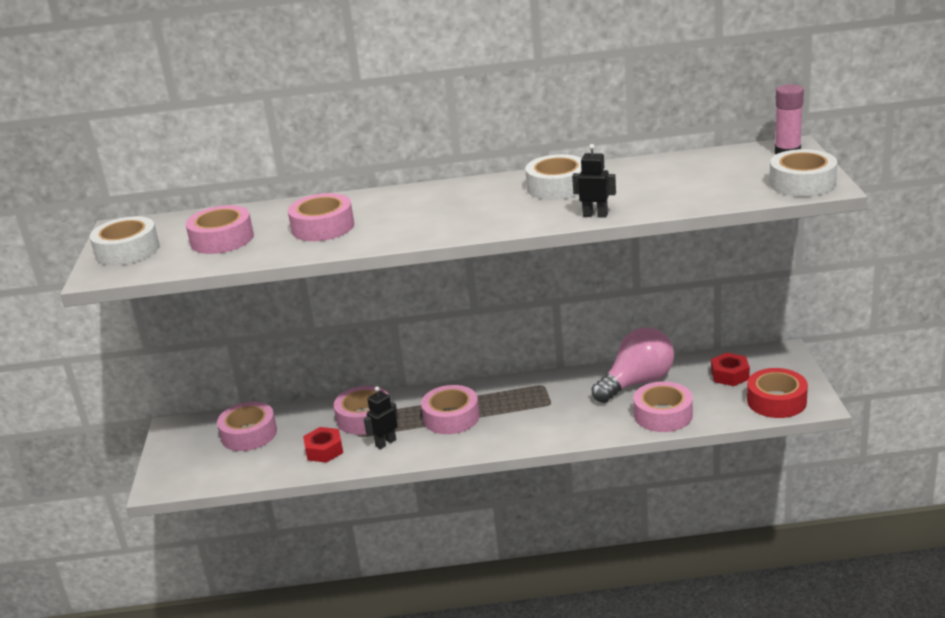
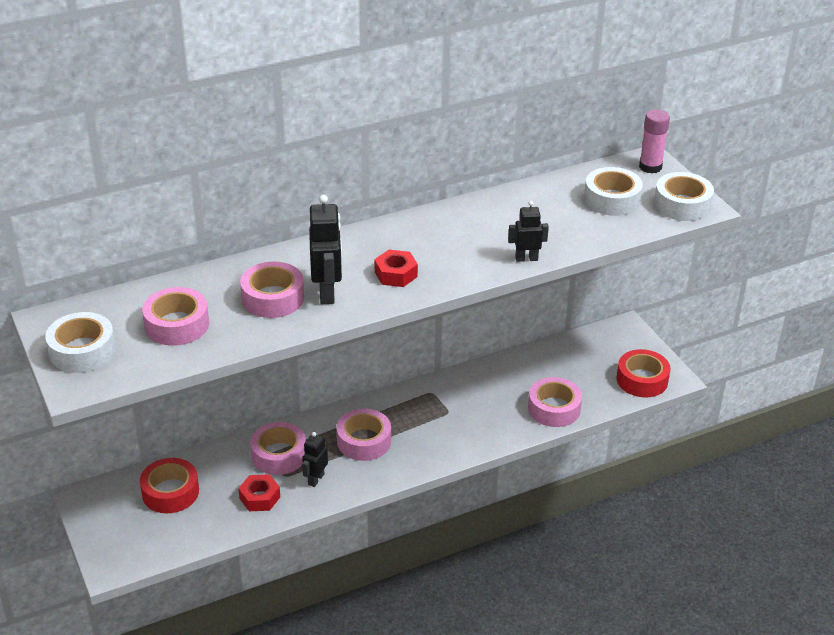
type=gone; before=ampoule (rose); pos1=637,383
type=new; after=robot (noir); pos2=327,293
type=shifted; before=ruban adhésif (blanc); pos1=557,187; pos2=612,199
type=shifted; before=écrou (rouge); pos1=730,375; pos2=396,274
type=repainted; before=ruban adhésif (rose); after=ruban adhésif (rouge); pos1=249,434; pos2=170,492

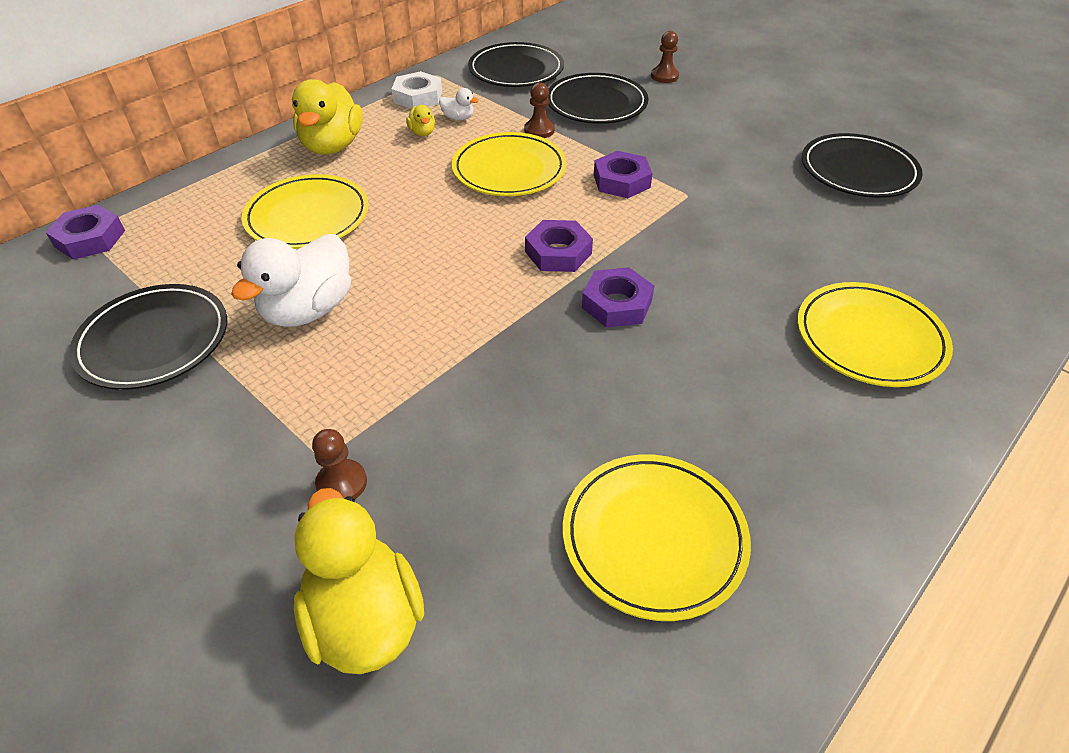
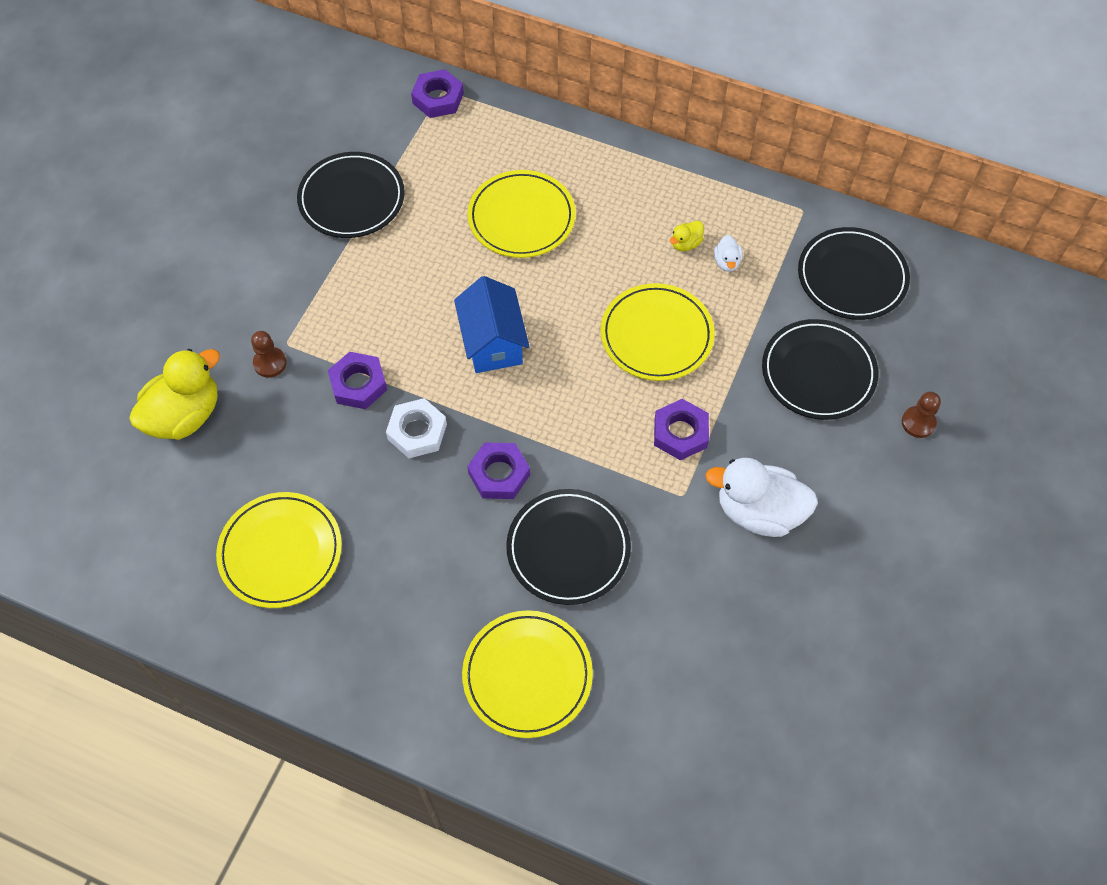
type=gone; before=canard (jaune); pos1=332,146
type=gone; before=pion (marron); pos1=539,130
type=new; after=maison (bleu); pos2=492,342
type=shifted; before=canard (blanc); pos1=308,309; pos2=758,512
type=shifted; before=écrou (blanc); pos1=418,97; pos2=417,432
type=shifted; before=écrou (violet); pos1=558,252; pos2=358,384
type=shifted; before=assiette (noir); pos1=858,171; pos2=568,549

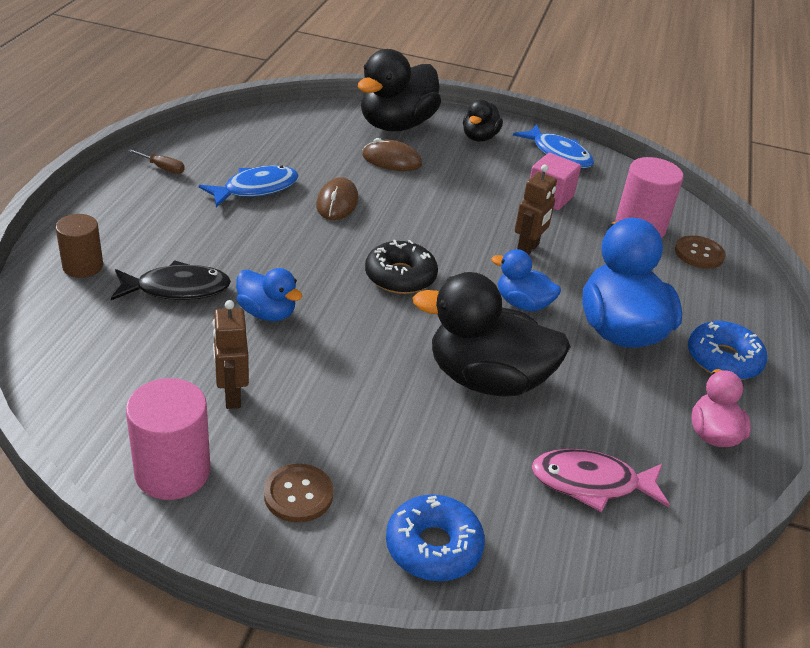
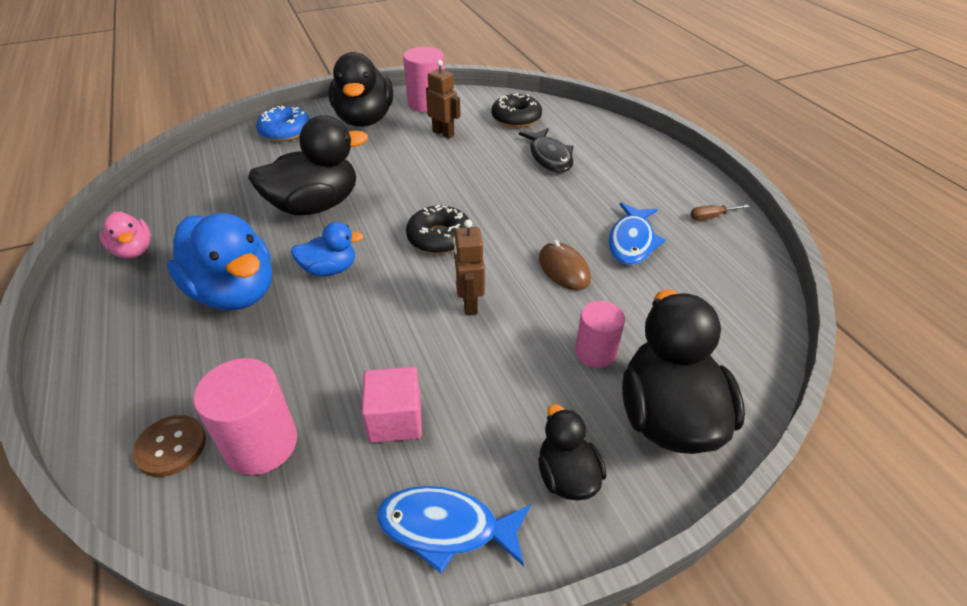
type=gone; before=cylindre (marron); pos1=83,266
type=gone; before=canard (bleu); pos1=267,313
type=gone; before=poisson (rose); pos1=591,483
type=gone; before=beignet (bleu); pos1=723,359
type=new; after=beignet (noir); pos2=516,118
type=shifted; before=robot (marron); pos1=528,249; pos2=469,304
type=swapped; before=bouton (marron); after=canard (noir); pos1=298,494; pos2=364,120
type=swapped; before=souris (marron); after=cylindre (rose); pos1=391,160; pos2=595,352
type=rotated; before=poisson (noir); pos1=177,289; pos2=549,157; turn=-60

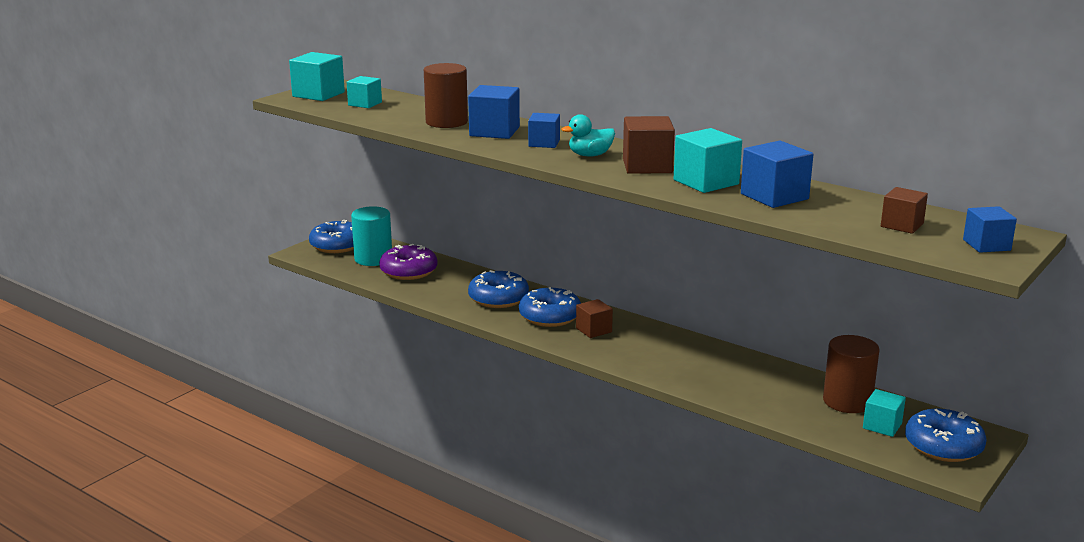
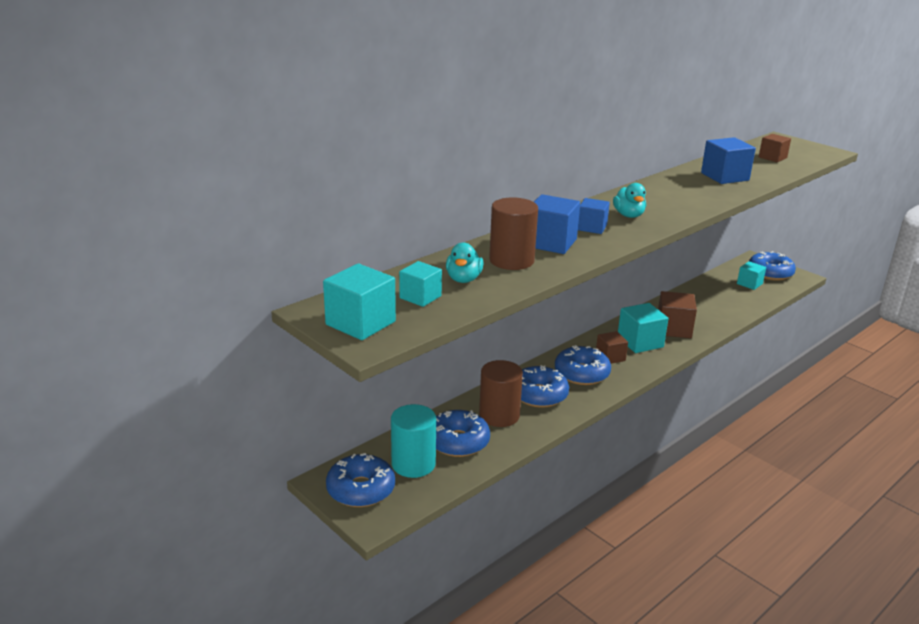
type=gone; before=cube (bleu); pos1=986,245
type=new; after=canard (turquoise); pos2=463,279
type=shifted; before=cube (marron); pos1=647,166; pos2=673,329
type=shifted; before=cube (turquoise); pos1=706,182; pos2=640,342
type=shifted; before=cylindre (marron); pos1=847,401; pos2=499,415
type=repainted; before=beignet (violet); after=beignet (bleu); pos1=408,271; pos2=458,442

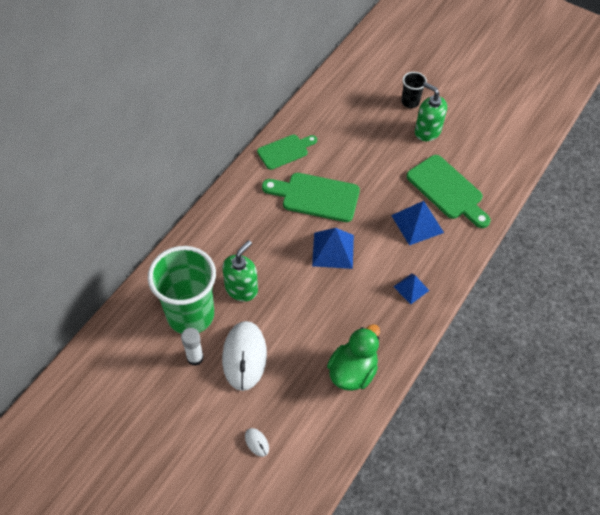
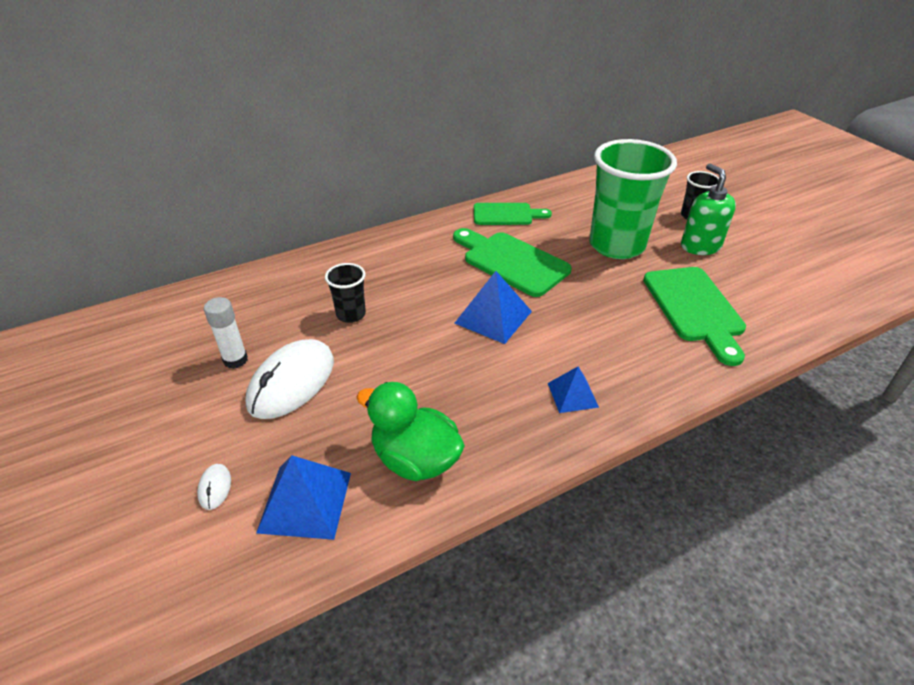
type=shifted; before=gobelet (vert); pos1=190,315; pos2=616,245
type=shifted; before=pyramide (bleu); pos1=417,223; pos2=305,501
type=swapped; before=distributeur de savon (vert); after=gobelet (noir); pos1=241,288; pos2=351,314
type=rotated; before=canard (vert); pos1=352,371; pos2=415,459; turn=-120

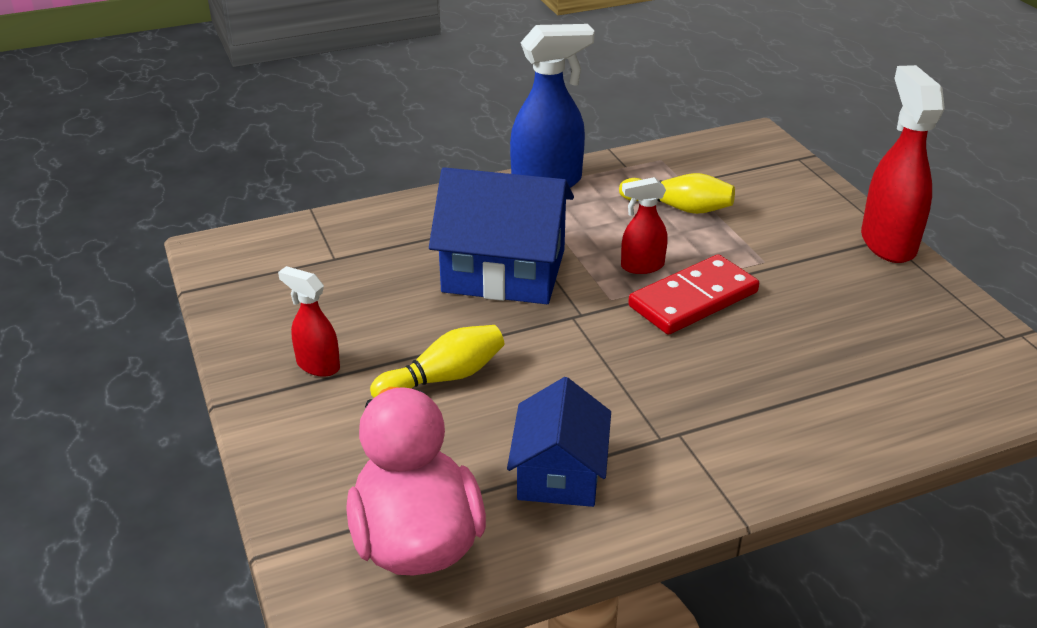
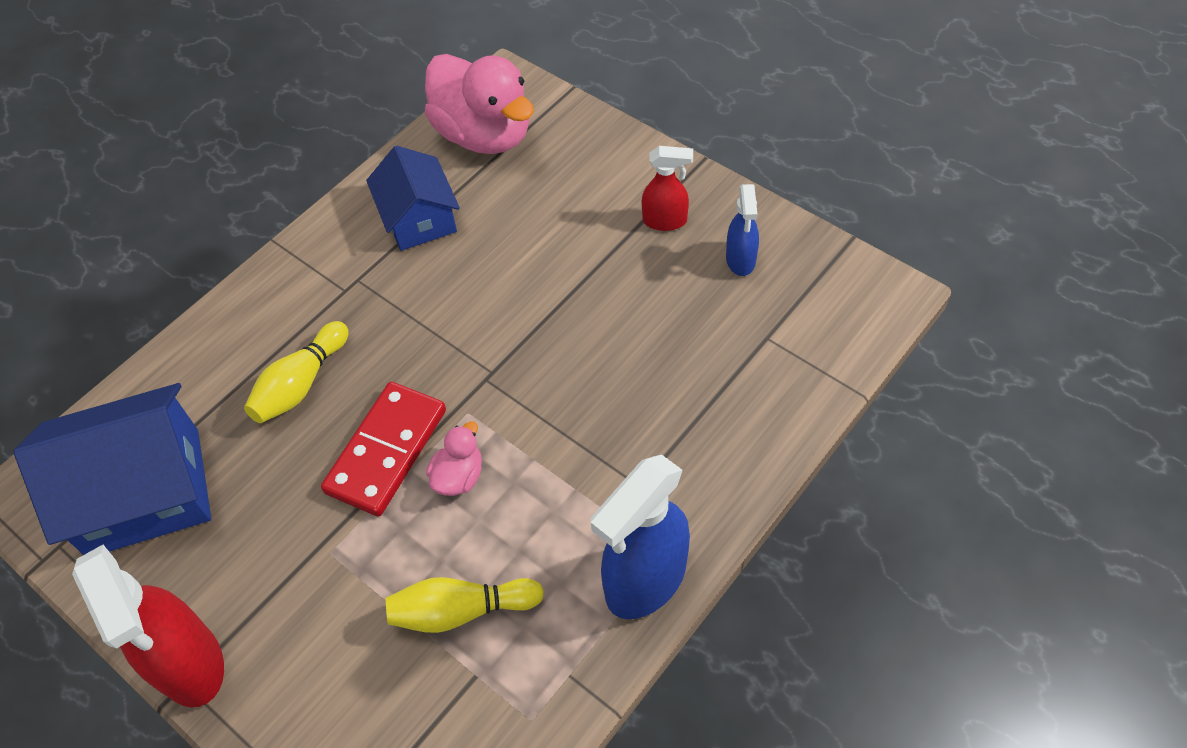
type=new; after=vaporisateur (bleu); pos2=740,260
type=shifted; before=quille (jaune); pos1=443,378; pos2=301,384
type=shifted; before=maison (bleu); pos1=504,271; pos2=144,491
type=swapped; before=vaporisateur (rouge); after=canard (rose); pos1=641,266; pos2=459,476

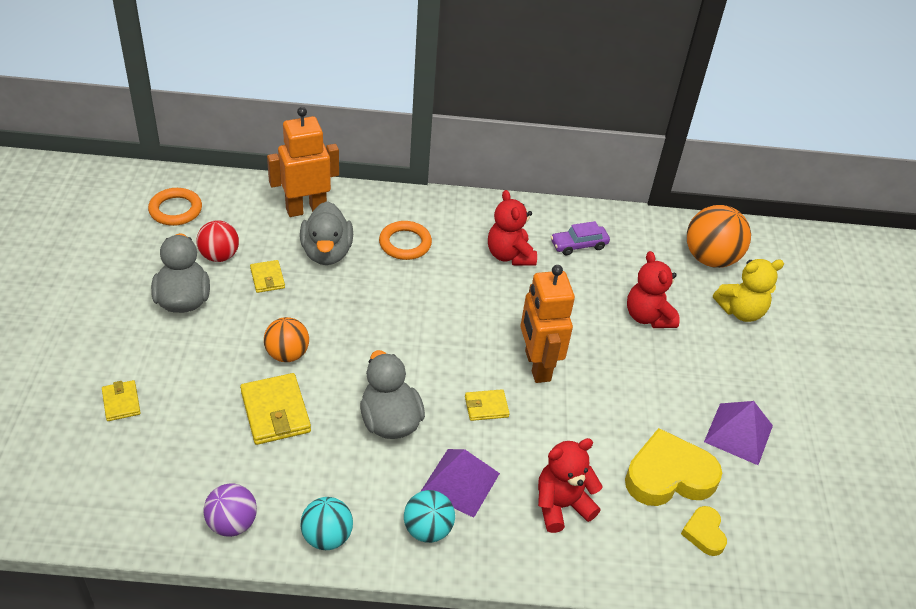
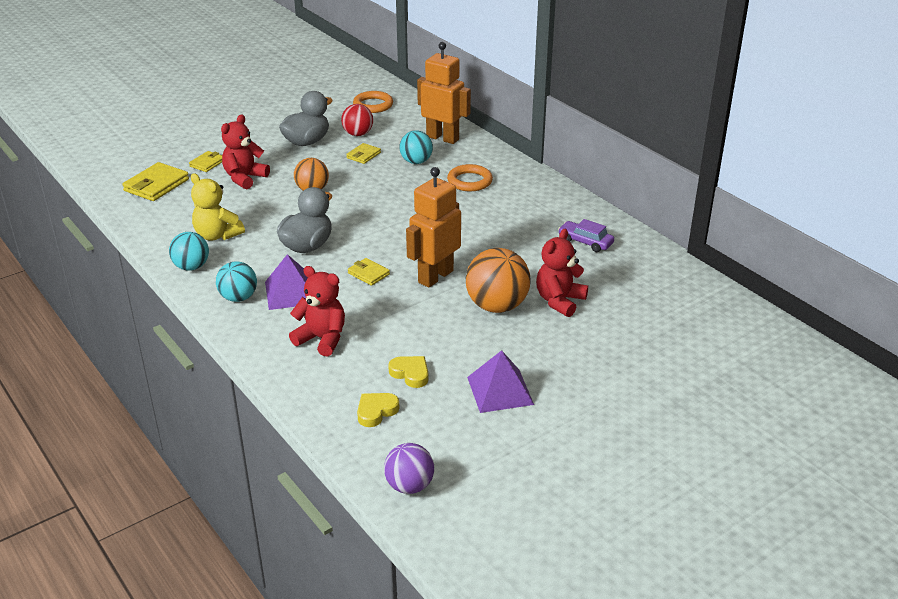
type=shifted; before=balle (violet); pos1=232,523; pos2=409,486
type=shifted; before=portefeuille (jaune); pos1=275,412; pos2=156,185
type=shifted; before=ours en peluche (rouge); pos1=509,255; pos2=244,178
type=shifted; before=balle (orange); pos1=710,258; pos2=497,306
type=shifted; before=ours en peluche (jaune); pos1=741,311; pos2=217,235
type=swapped; before=canard (gris); after=balle (turquoise); pos1=327,252; pos2=416,162
type=scaled; before=cœur (jaune); pos1=668,475; pos2=410,374; scale=0.51

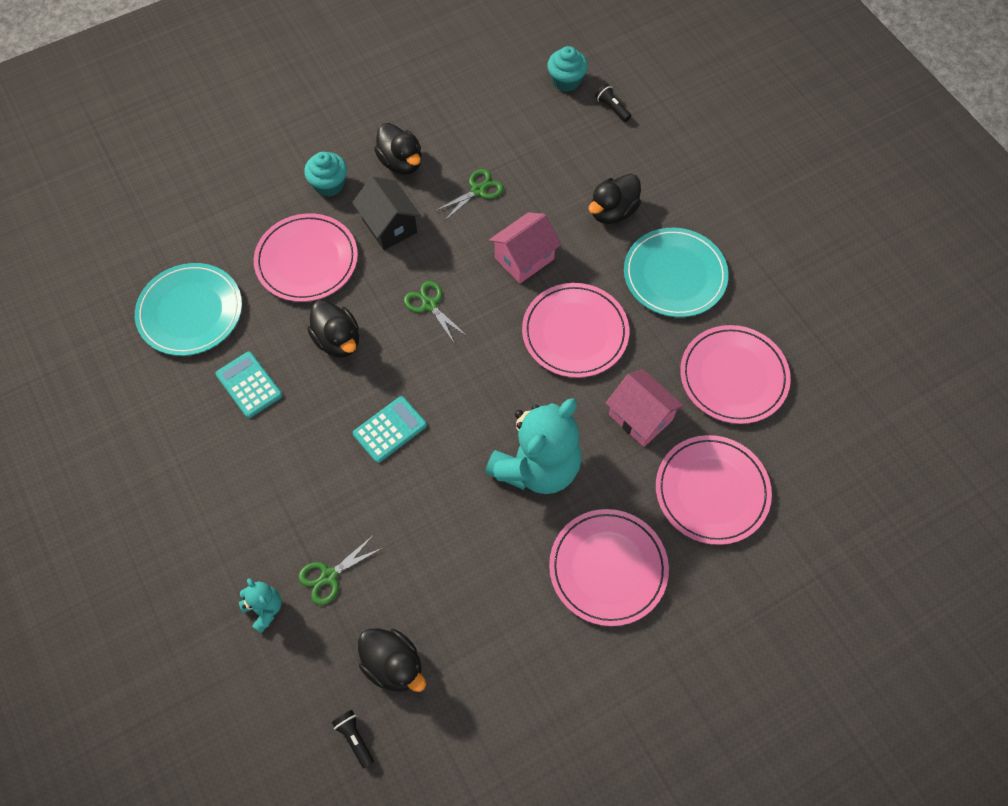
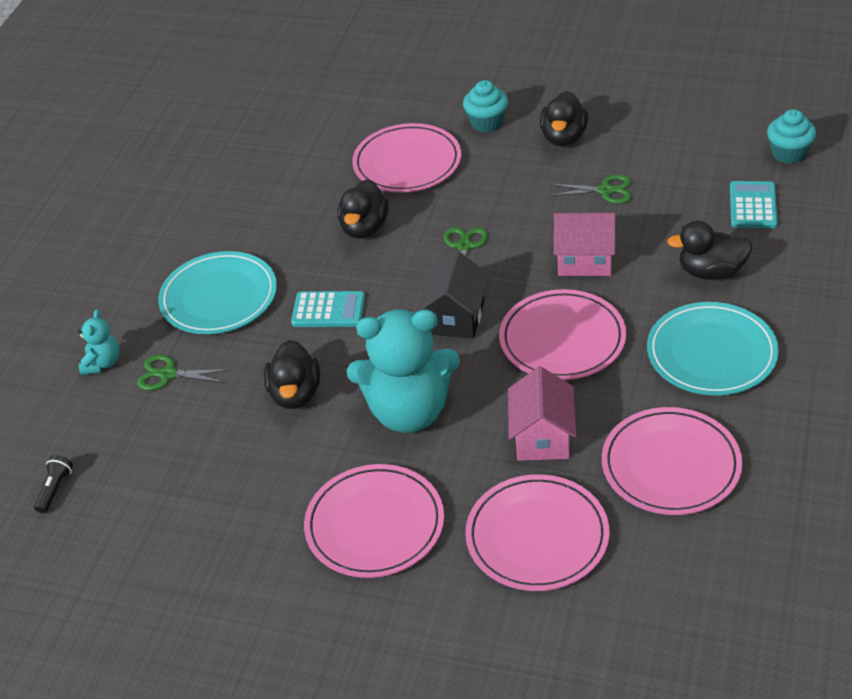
type=gone; before=lampe de poche (noir); pos1=612,108
type=shifted; before=assiette (turquoise); pos1=190,312; pos2=219,297
type=shifted; before=calculatrice (turquoise); pos1=249,385; pos2=753,206
type=shifted; before=maison (noir); pos1=389,226; pos2=456,318
type=shifted; before=canard (noir); pos1=393,665; pos2=295,394

